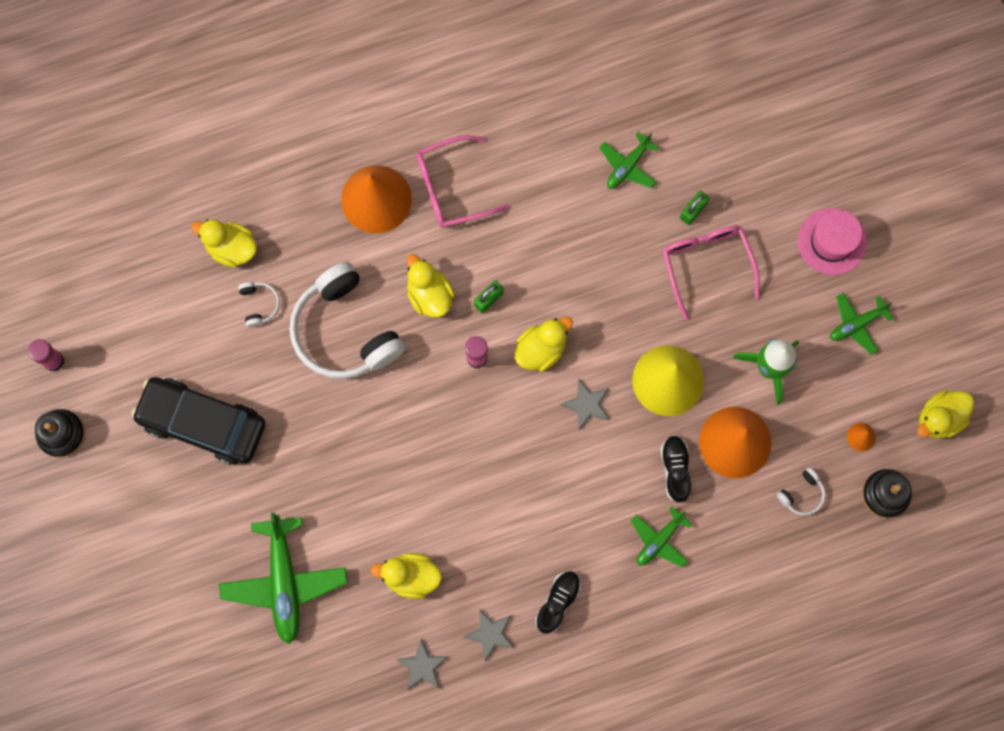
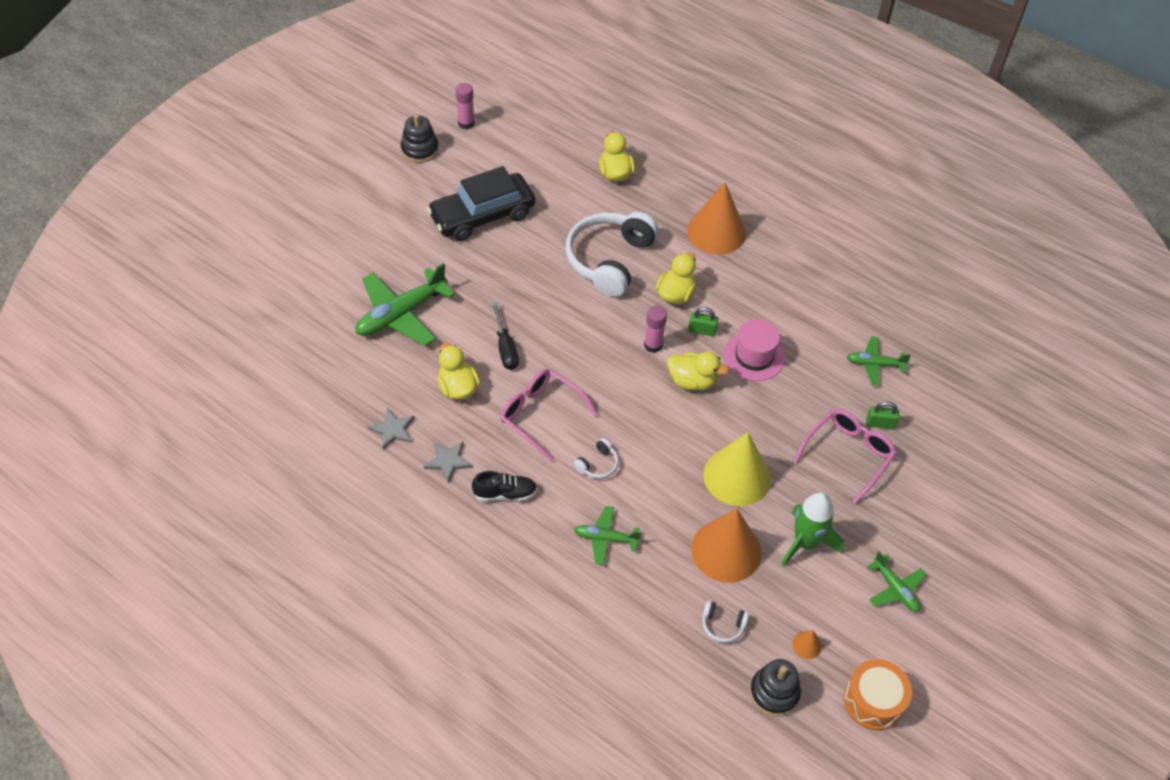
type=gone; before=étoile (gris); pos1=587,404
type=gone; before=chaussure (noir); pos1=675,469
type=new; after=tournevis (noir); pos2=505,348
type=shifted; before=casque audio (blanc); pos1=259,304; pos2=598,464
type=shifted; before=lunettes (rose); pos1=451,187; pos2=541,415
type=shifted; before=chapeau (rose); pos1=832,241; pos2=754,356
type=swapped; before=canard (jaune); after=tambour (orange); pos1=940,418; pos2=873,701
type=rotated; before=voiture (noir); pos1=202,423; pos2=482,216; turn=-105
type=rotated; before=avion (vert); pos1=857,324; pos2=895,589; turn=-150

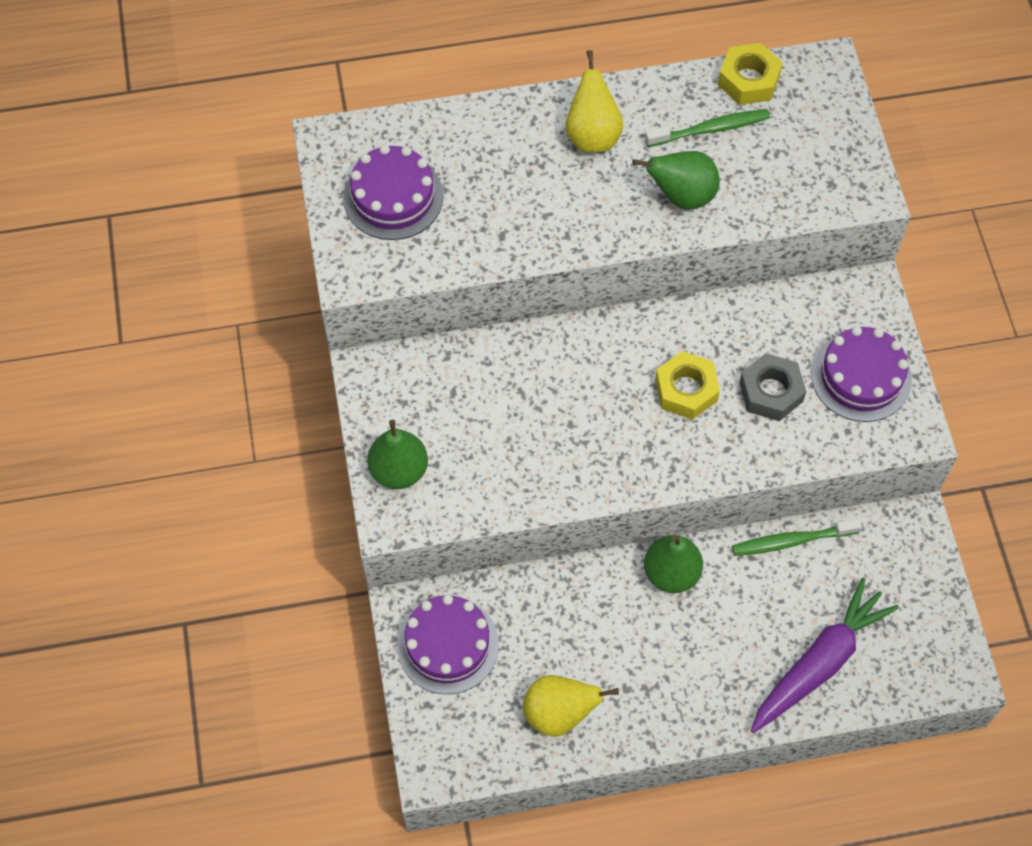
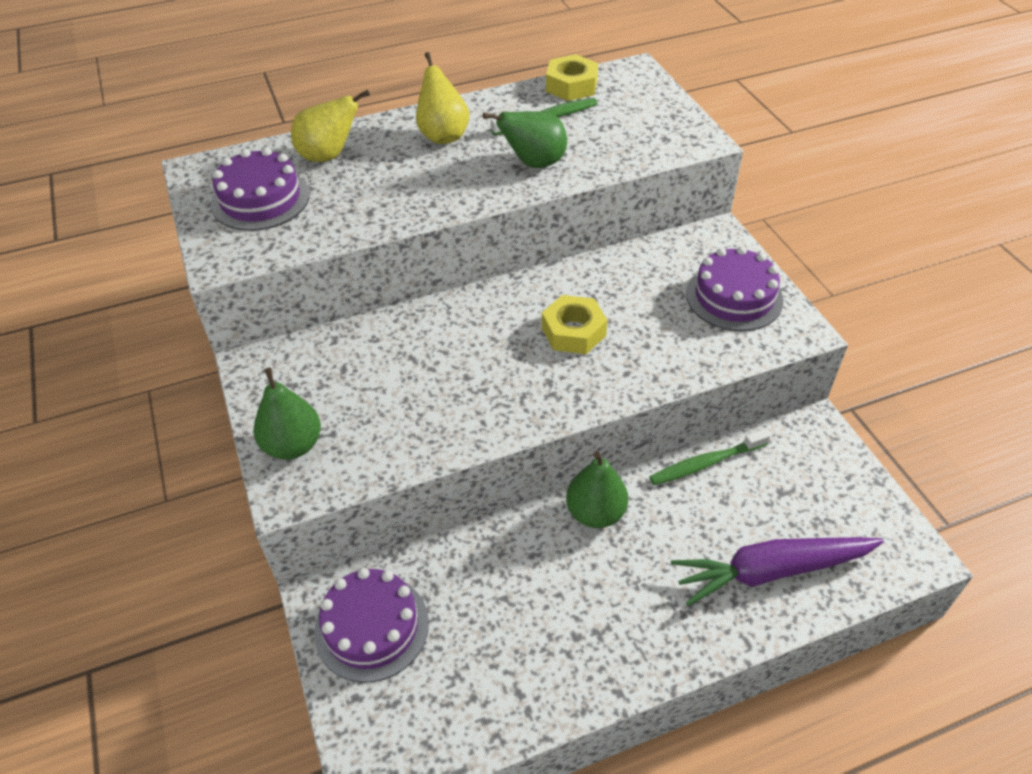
type=gone; before=écrou (gris); pos1=771,392
type=shifted; before=poire (jaune); pos1=559,714; pos2=329,156
type=rotated; before=carotte (violet); pos1=819,662; pos2=771,571; turn=-135

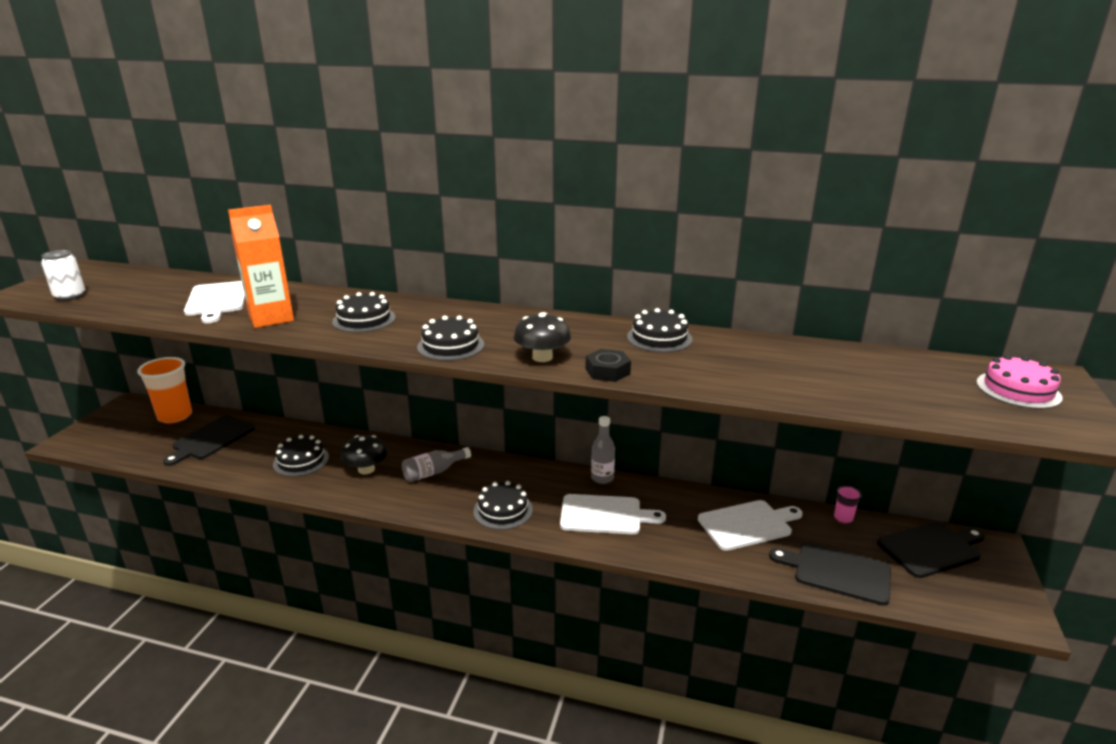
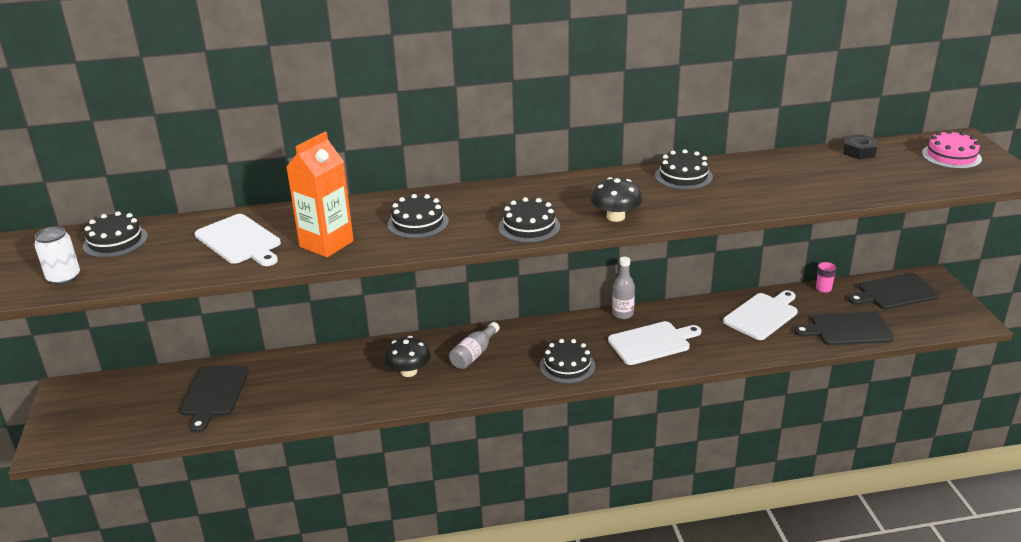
type=gone; before=gobelet (orange); pos1=175,416
type=shifted; before=gâteau (noir); pos1=301,460; pos2=115,241
type=shifted; before=écrou (noir); pos1=607,371; pos2=859,151
type=rotated; before=planche à découper (noir); pos1=931,549; pos2=894,292; turn=-150

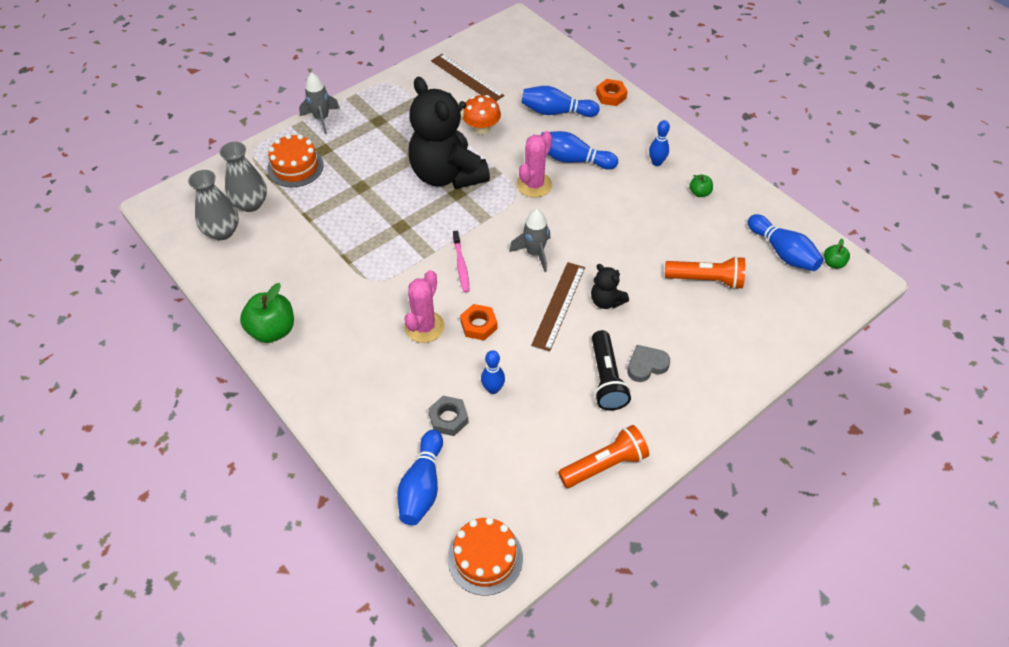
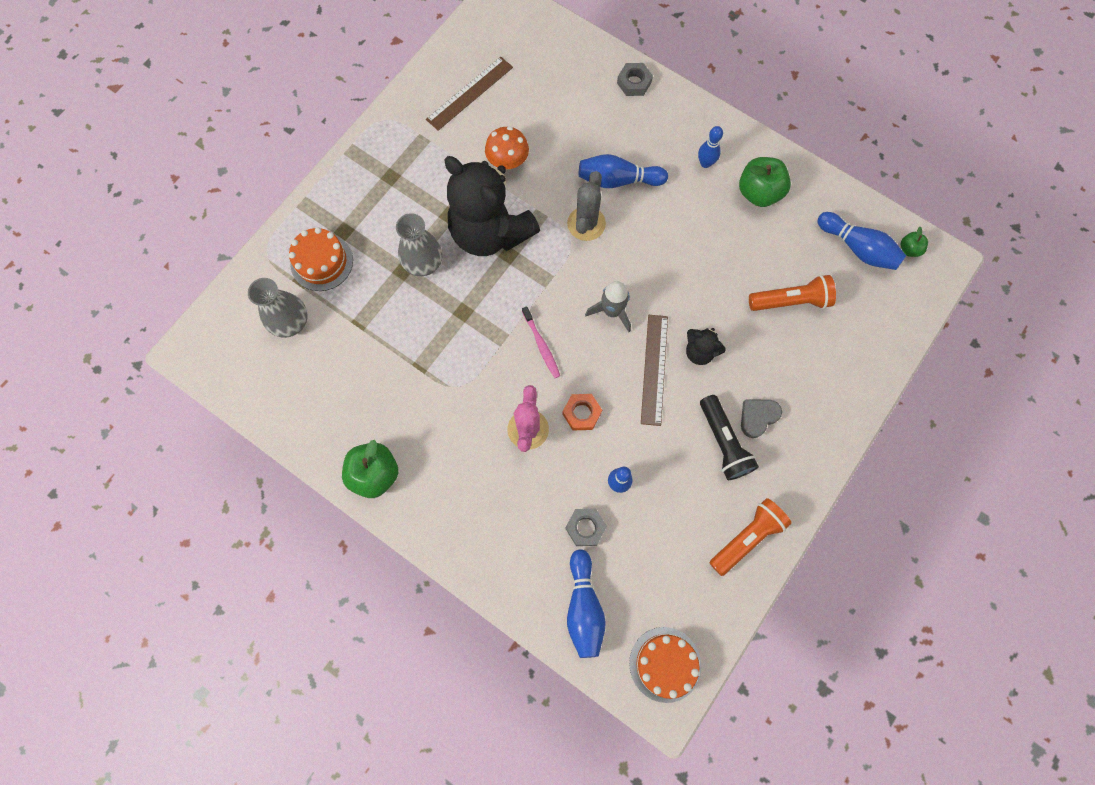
type=gone; before=fusée (gris); pos1=321,119
type=gone; before=quille (bleu); pos1=556,112
type=shifted; before=vase (gris); pos1=222,231; pos2=423,263
type=repainted; before=cactus (rose); after=cactus (gris); pos1=534,185; pos2=586,224
type=repainted; before=écrou (orange); after=écrou (gris); pos1=611,96; pos2=634,82
type=rotated; before=règle (marron); pos1=467,78; pos2=469,93; turn=-75
type=scaled; before=pomme (vert); pos1=699,193; pos2=759,193; scale=1.97

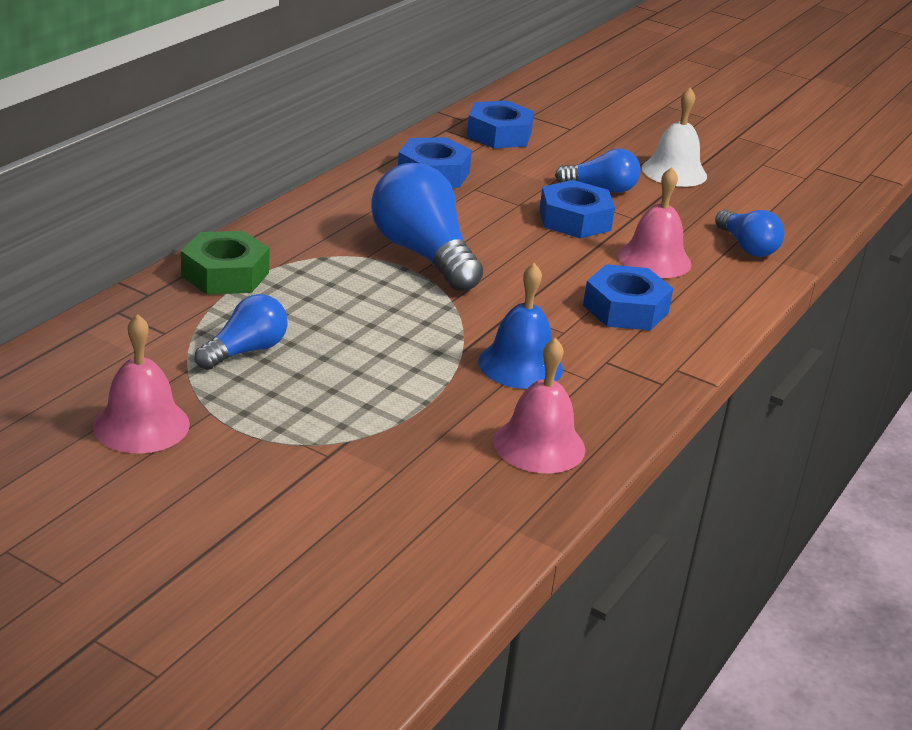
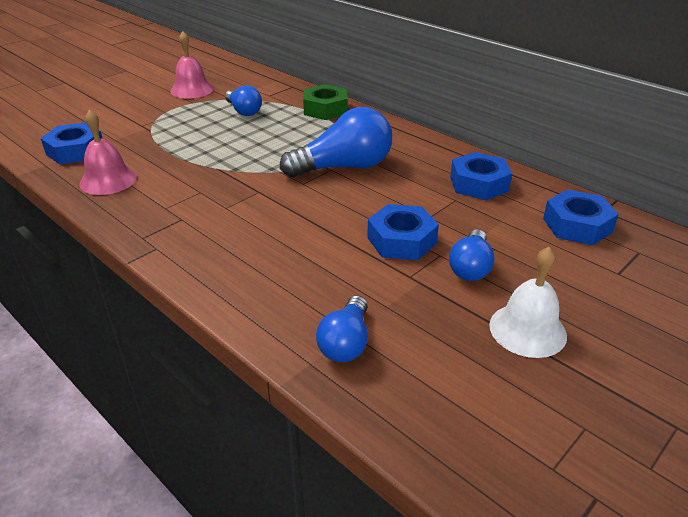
type=gone; before=cloche (bleu); pos1=520,365
type=gone; before=cloche (rose); pos1=654,259
type=shifted; before=écrou (bleu); pos1=625,309; pos2=75,151
type=rotated; before=ampoule (bleu); pos1=747,247; pos2=346,343; turn=-60

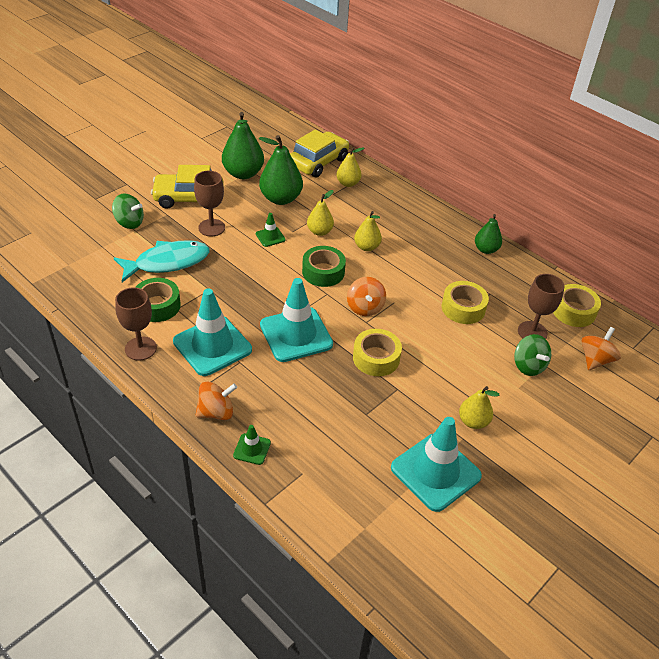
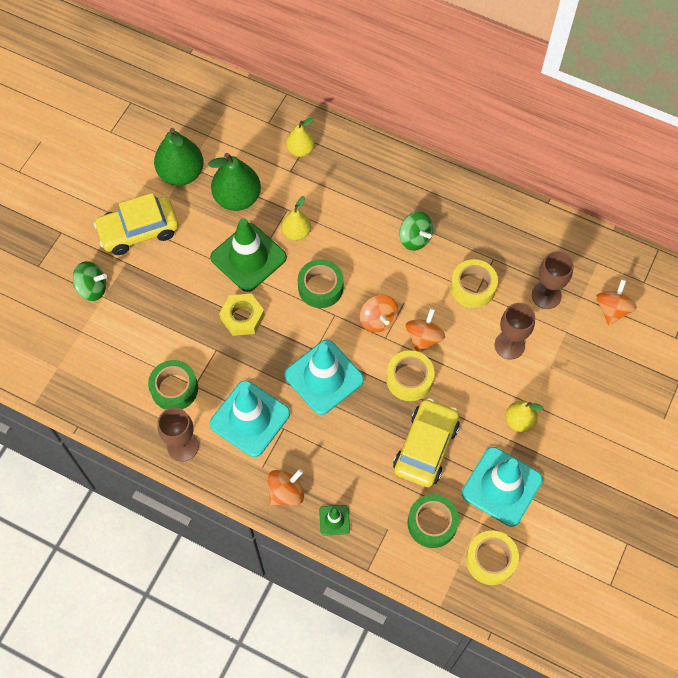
type=gone; before=poisson (turquoise); pos1=168,262
type=gone; before=poire (jaune); pos1=366,247
type=gone; before=poire (vert); pos1=486,249
type=new; after=écrou (jaune); pos2=242,317
type=new; after=toupie (orange); pos2=423,338
type=new; after=ruban adhésif (vert); pos2=432,523
type=shifted; before=verre à pied (marron); pos1=211,228; pos2=509,345
type=shifted; before=voiture (jaune); pos1=318,162; pos2=426,447
type=shifted; before=toupie (vert); pos1=528,366; pos2=414,238
type=shifted; before=ruban adhésif (jaune); pos1=573,311; pos2=490,560
type=scaled; before=cône de chantier (vert); pos1=270,237; pos2=248,257; scale=2.2

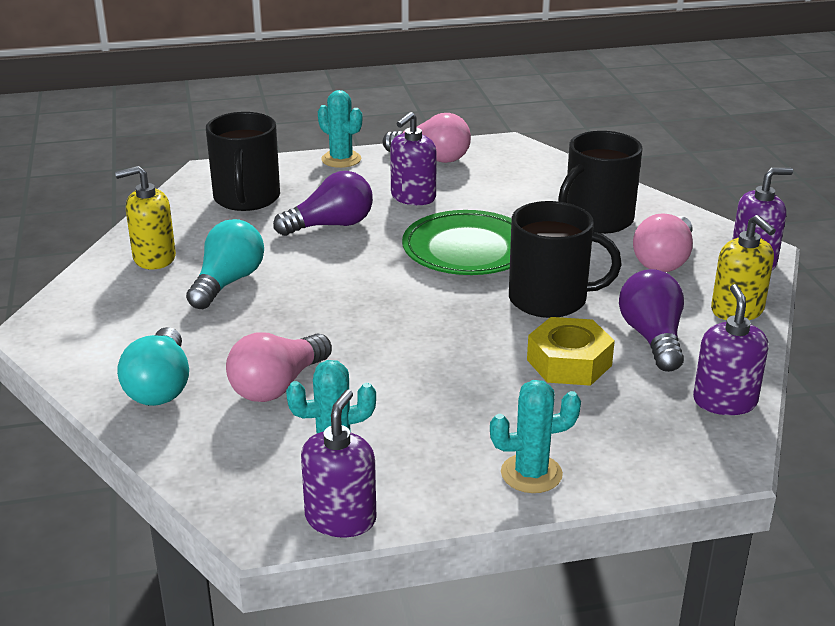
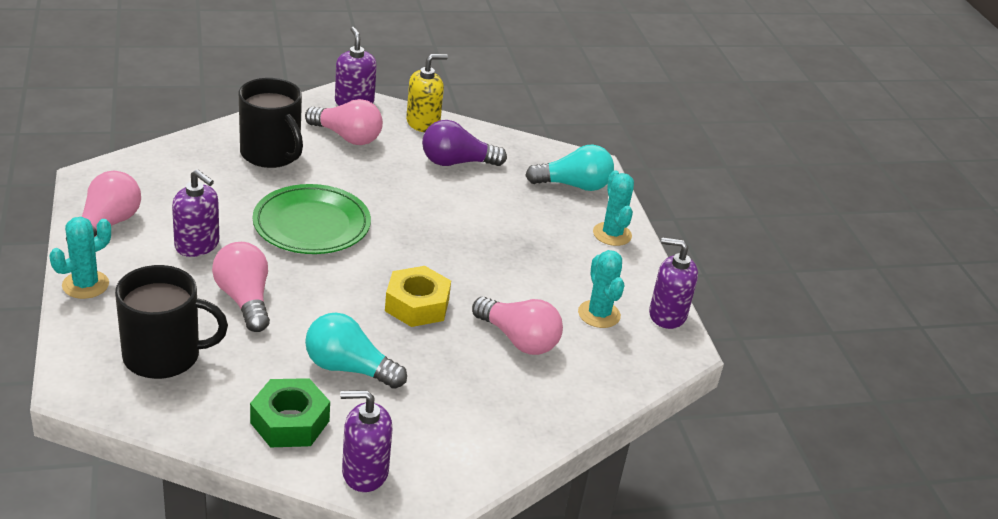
type=gone; before=tasse (noir); pos1=550,299
type=shifted; before=ampoule (turquoise); pos1=160,386; pos2=573,185
type=shifted; before=écrou (jaune); pos1=569,362; pos2=417,305
type=shifted; before=distributeur de savon (violet); pos1=724,401; pos2=364,472
type=swapped; before=distributeur de savon (jaune); after=écrou (vert); pos1=154,258; pos2=290,422
type=repainted; before=ampoule (violet); after=ampoule (rose); pos1=330,225; pos2=244,300

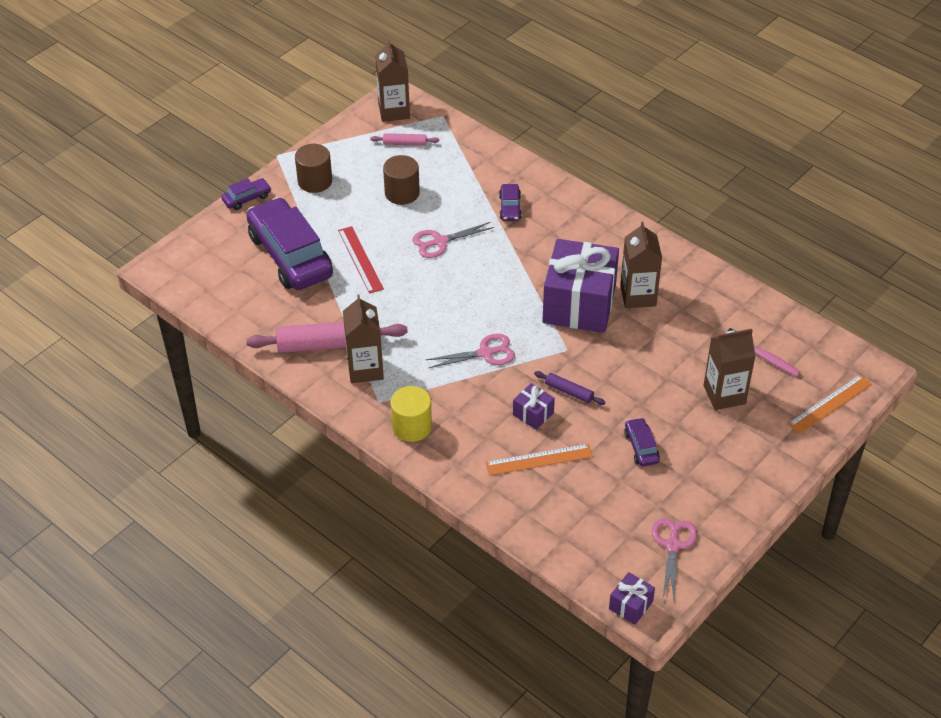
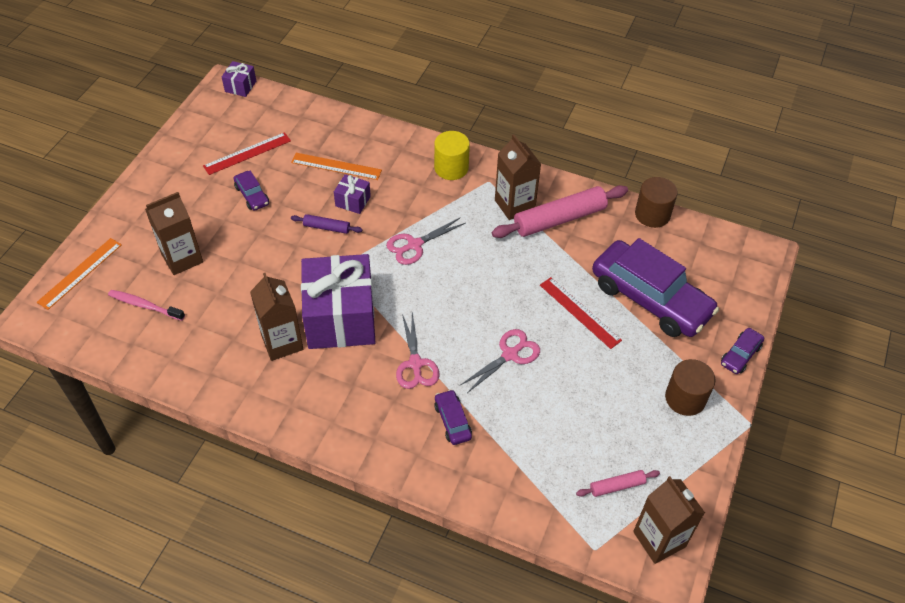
type=new; after=règle (rouge); pos2=247,153
type=shifted; before=cylindre (marron); pos1=402,193; pos2=652,214
type=shifted; before=ciseaux (rose); pos1=673,545; pos2=415,364
type=rotated; before=règle (orange); pos1=539,460; pos2=336,166; turn=45

